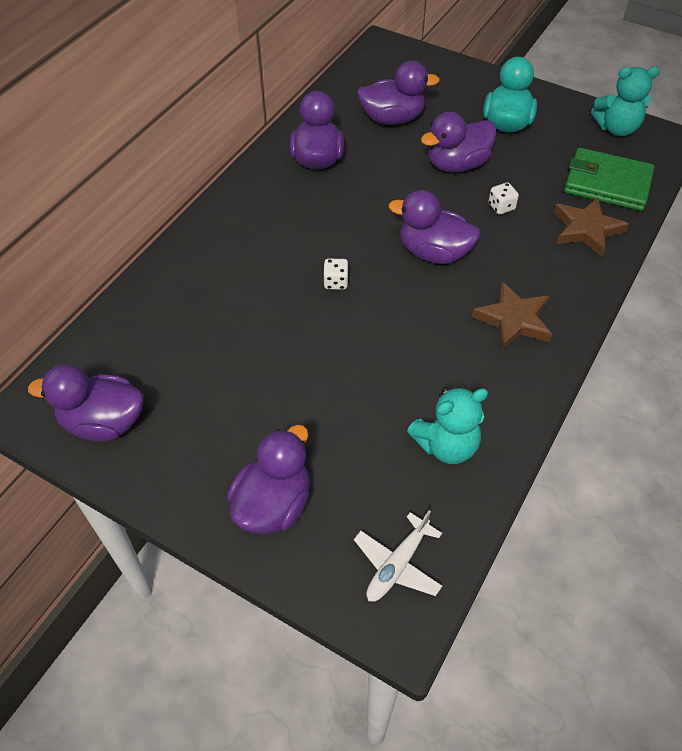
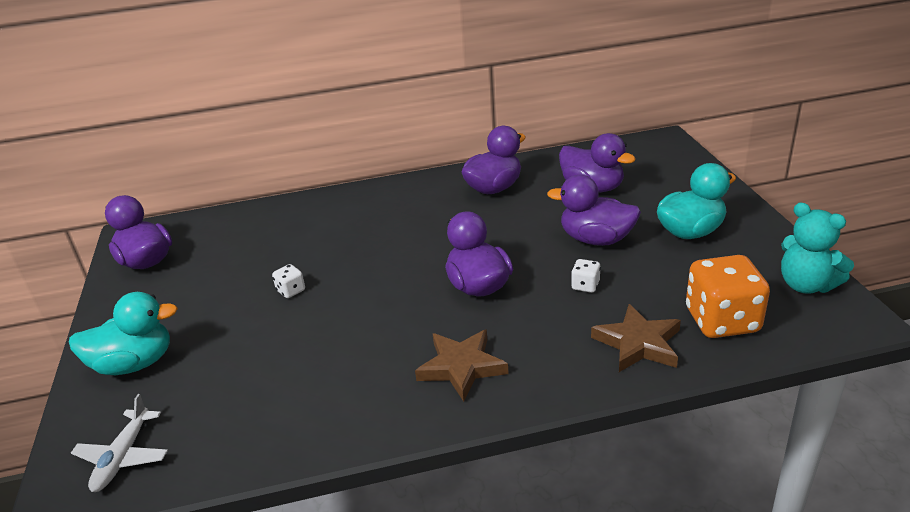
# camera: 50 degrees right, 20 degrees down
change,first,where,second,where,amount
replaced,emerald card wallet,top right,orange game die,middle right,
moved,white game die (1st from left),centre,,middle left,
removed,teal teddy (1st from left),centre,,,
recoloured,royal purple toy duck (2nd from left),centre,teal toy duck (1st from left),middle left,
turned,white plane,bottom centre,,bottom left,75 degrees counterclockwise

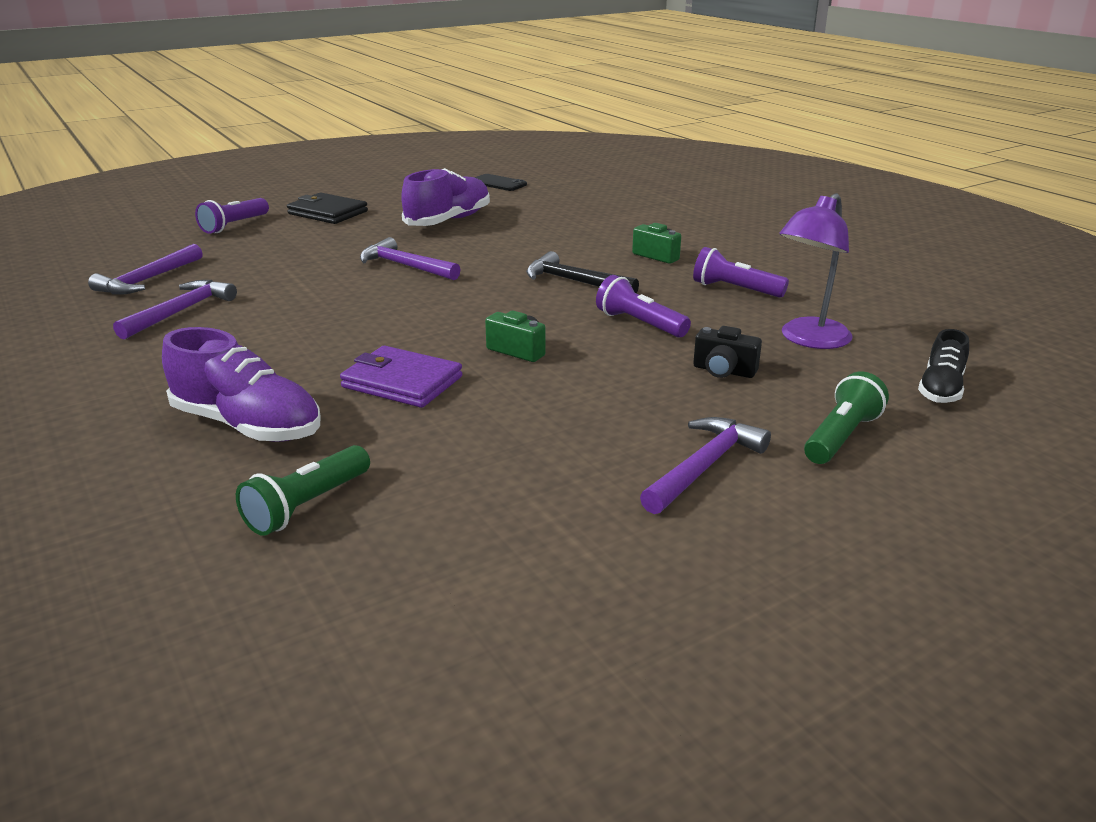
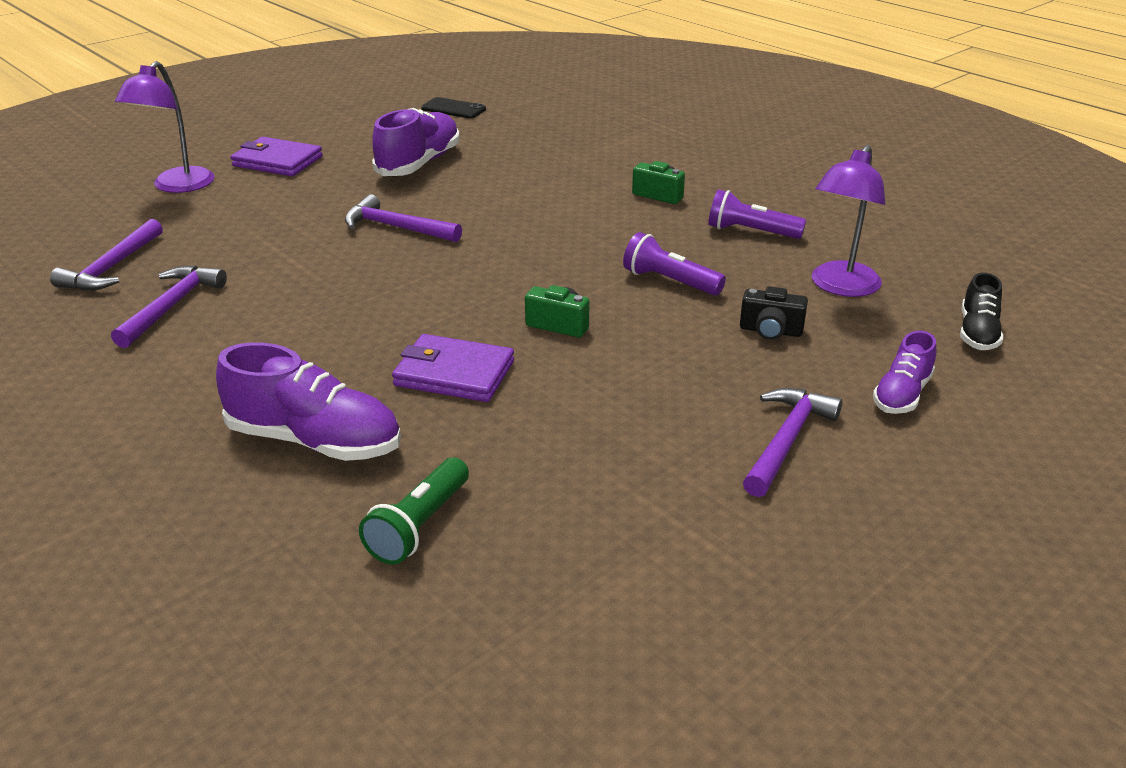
# camera: 10 degrees left, 5 degrees up
change,first,where,second,where,amount
recoloured,ebony card wallet,top left,royal purple card wallet (1st from left),top left,
replaced,royal purple pocket torch (1st from left),top left,royal purple lamp (1st from left),top left,
removed,ebony claw hammer,top centre,,,
replaced,emerald pocket torch (2nd from left),middle right,royal purple shoe (3rd from left),middle right,

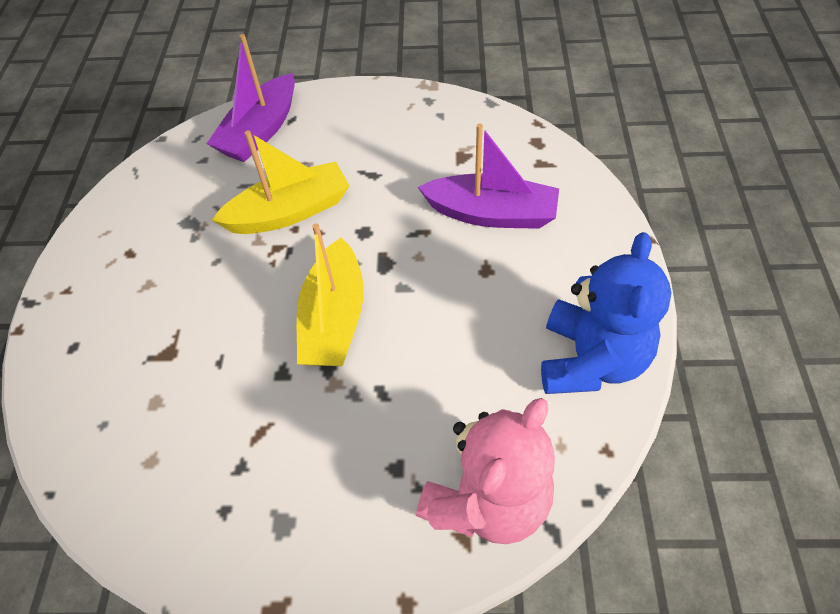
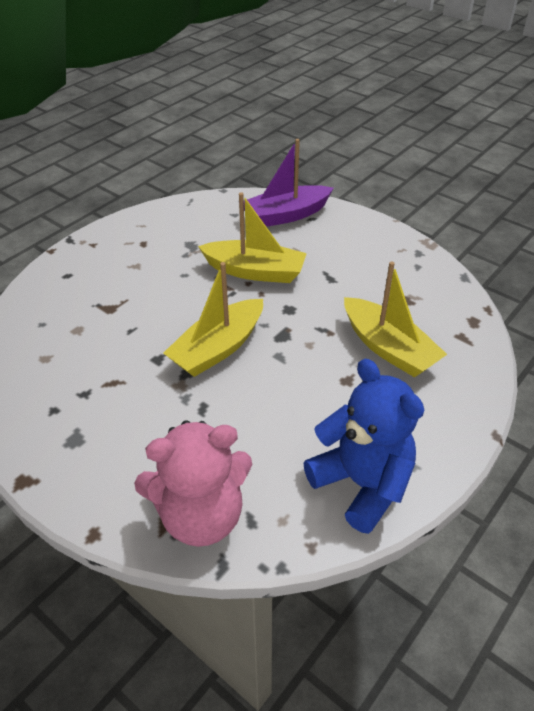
# camera: 35 degrees right, 10 degrees down
change,first,where,second,where,amount
recoloured,royal purple boat (2nd from left),top centre,golden boat (3rd from left),middle right,
turned,cobalt teddy,middle right,,middle right,90 degrees counterclockwise

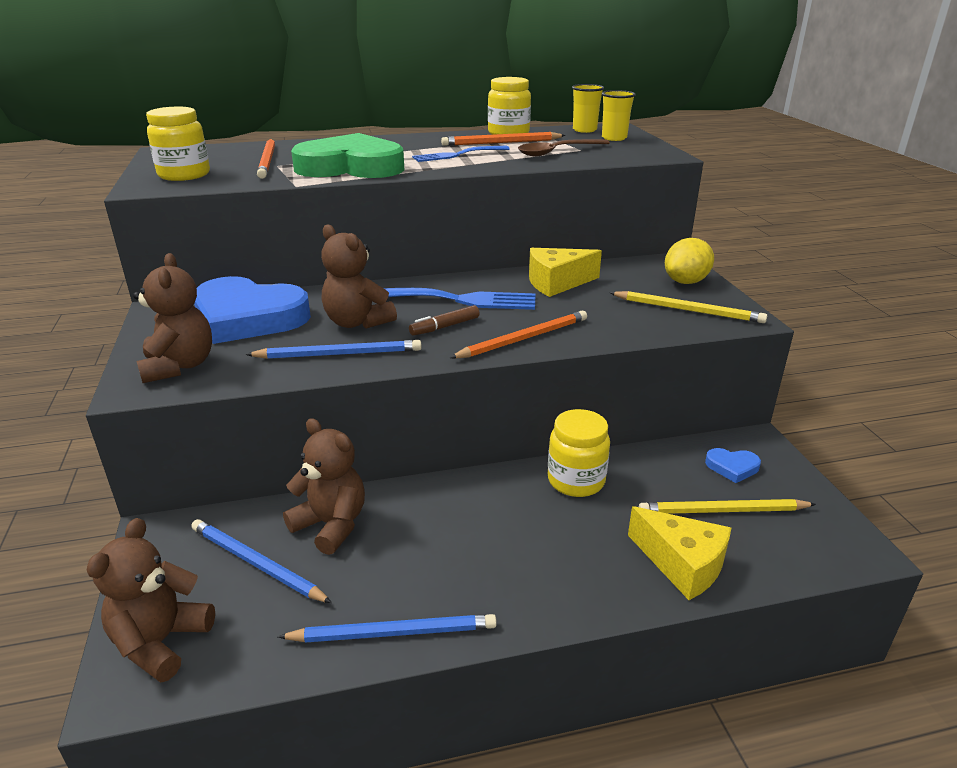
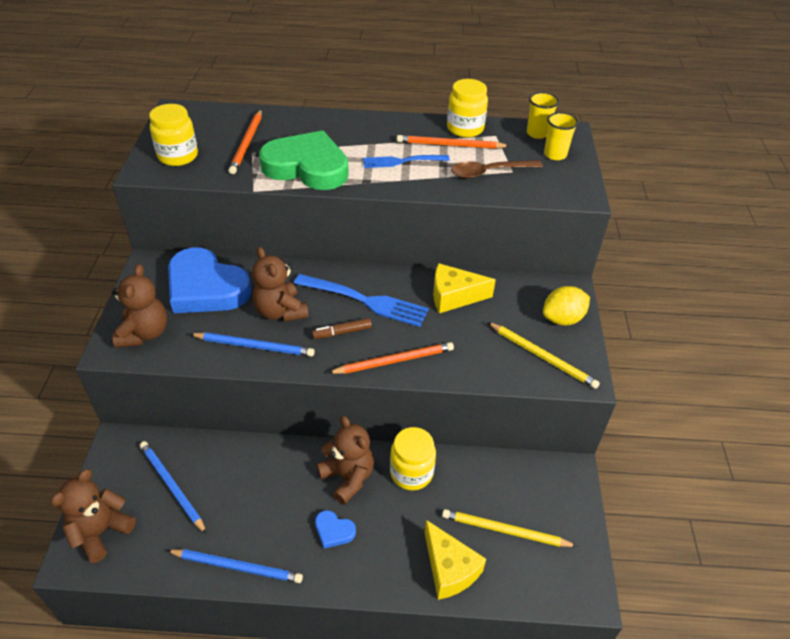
# camera: 15 degrees right, 15 degrees up
change,first,where,second,where,amount
moved,russet teddy (3rd from left in the first image),centre,russet teddy (4th from left),bottom centre,
moved,cobalt heart (2nd from left),middle right,,bottom centre,

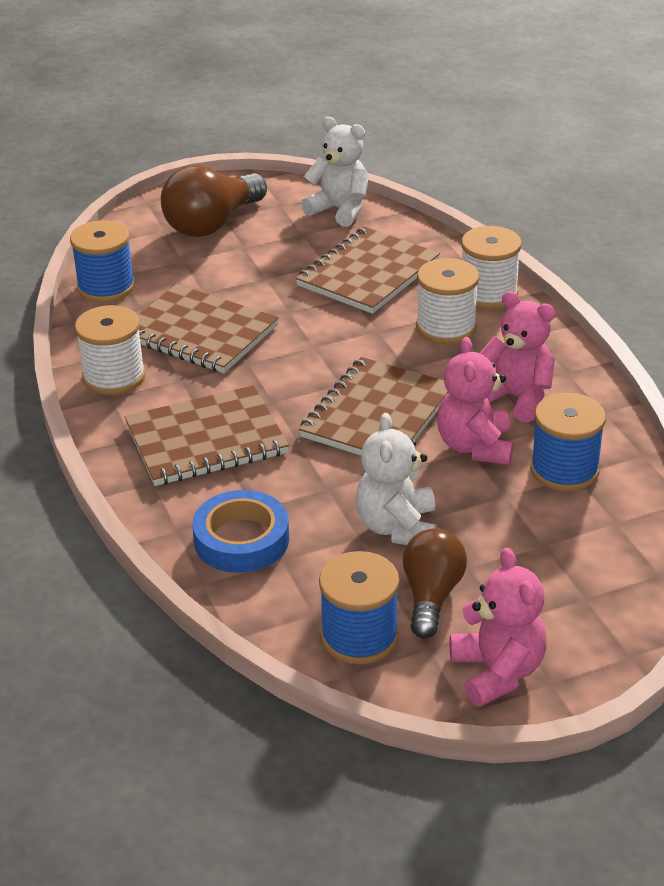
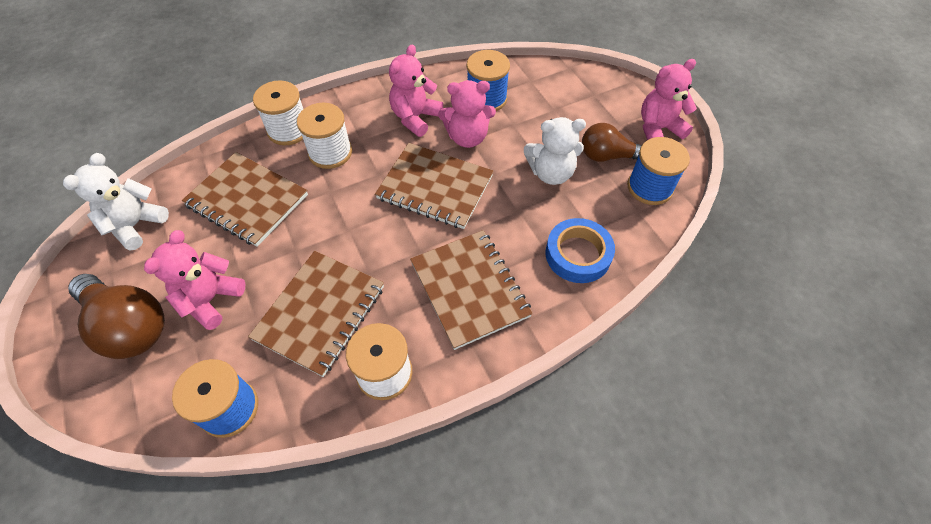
# camera: 95 degrees left, 20 degrees up
change,first,where,second,where,amount
added,,,rose-pink teddy (1st from left),middle left,

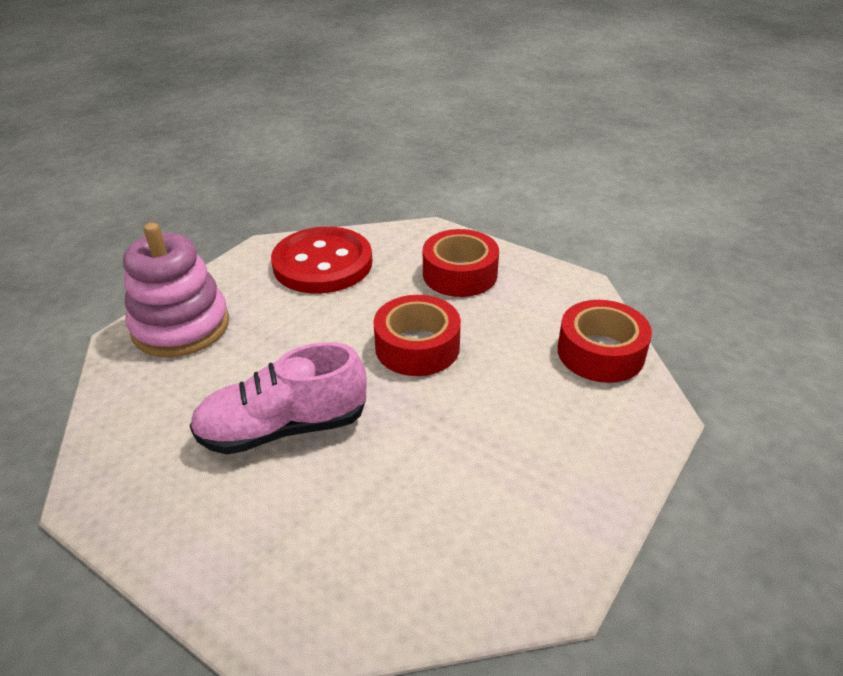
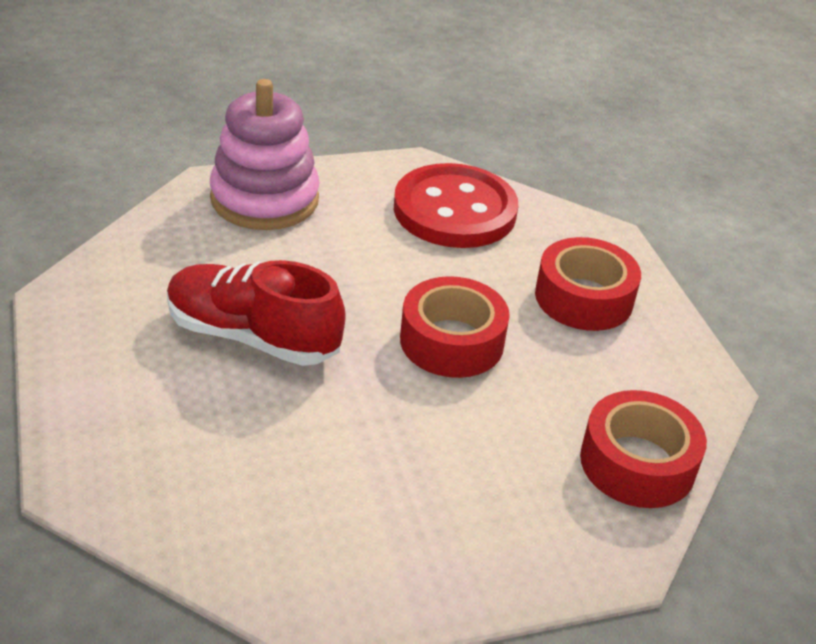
# camera: 35 degrees right, 0 degrees up
change,first,where,second,where,amount
recoloured,rose-pink shoe,middle left,crimson shoe,middle left,

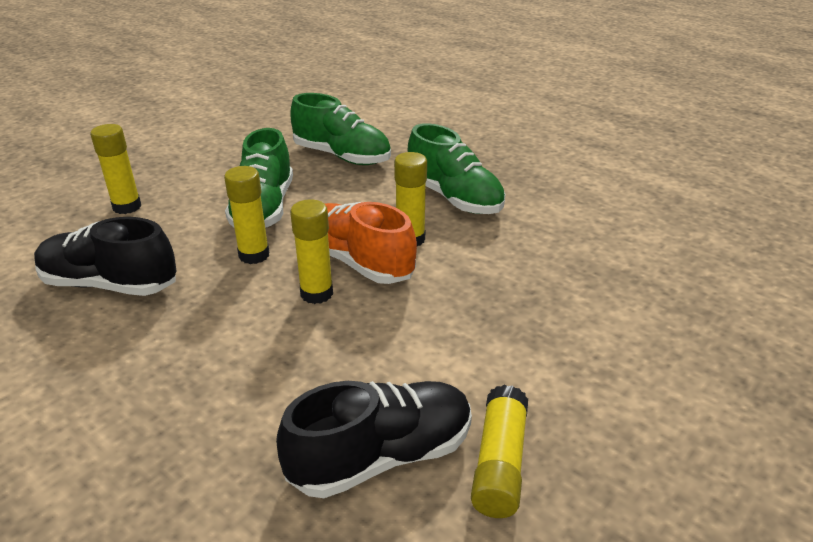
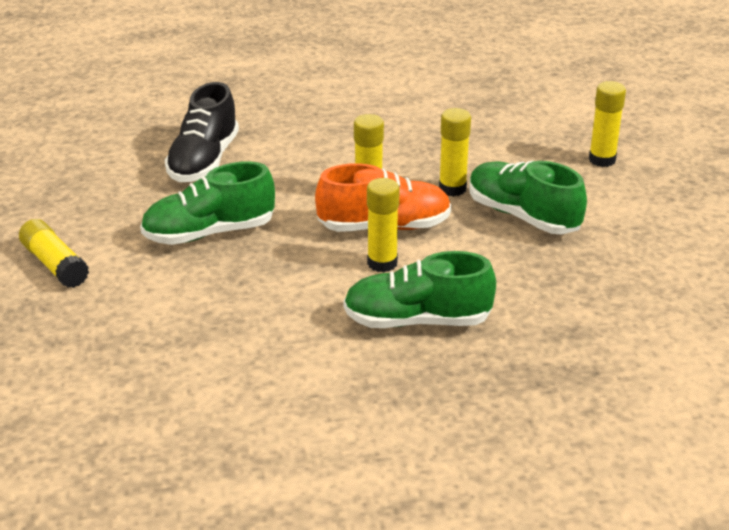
# camera: 130 degrees right, 0 degrees up
change,first,where,second,where,amount
moved,emerald shoe (2nd from left in the first image),top centre,emerald shoe (1st from left),middle left,
removed,ebony shoe (1st from left),middle left,,,
moved,golden stick of glue (5th from left in the first image),bottom centre,golden stick of glue (1st from left),middle left,

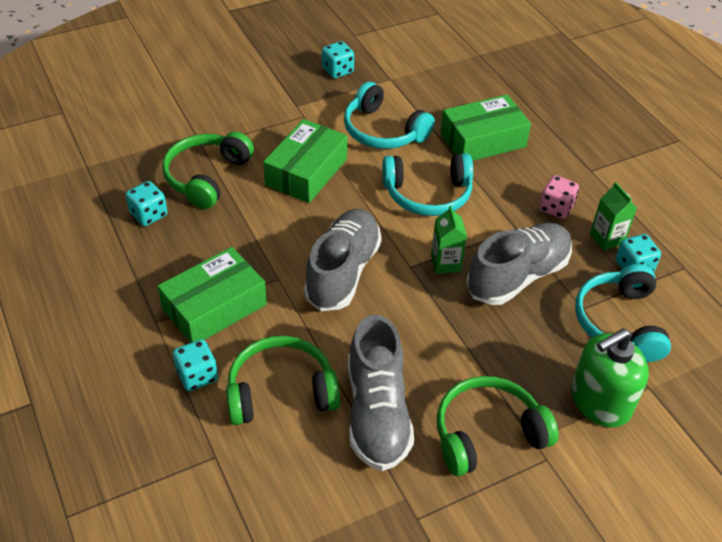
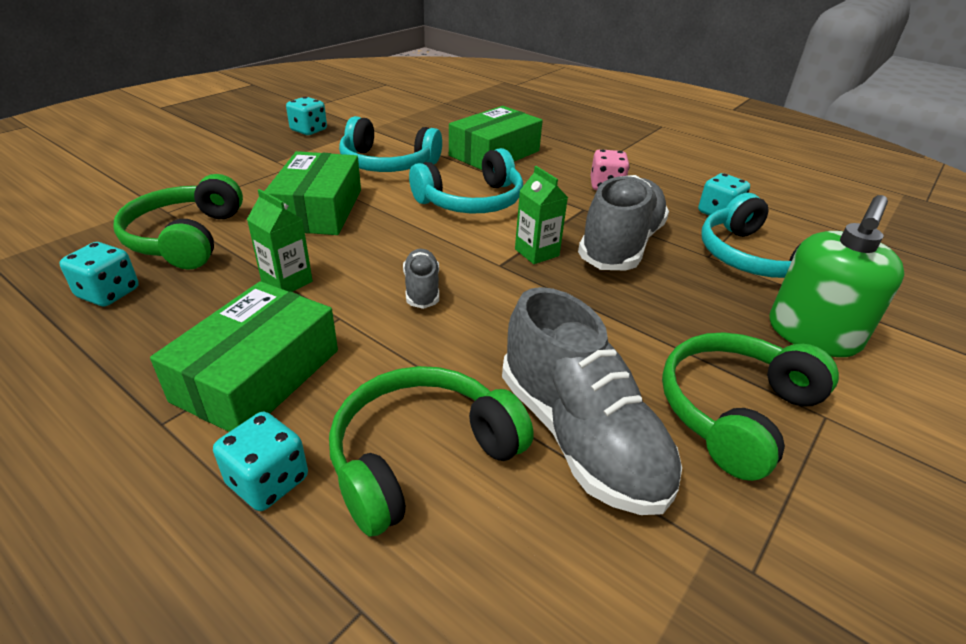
# camera: 25 degrees left, 10 degrees down
change,first,where,second,where,amount
moved,emerald milk carton (2nd from left in the first image),middle right,emerald milk carton (1st from left),middle left,
resized,ash-grey shoe (1st from left),centre,,centre,x0.49

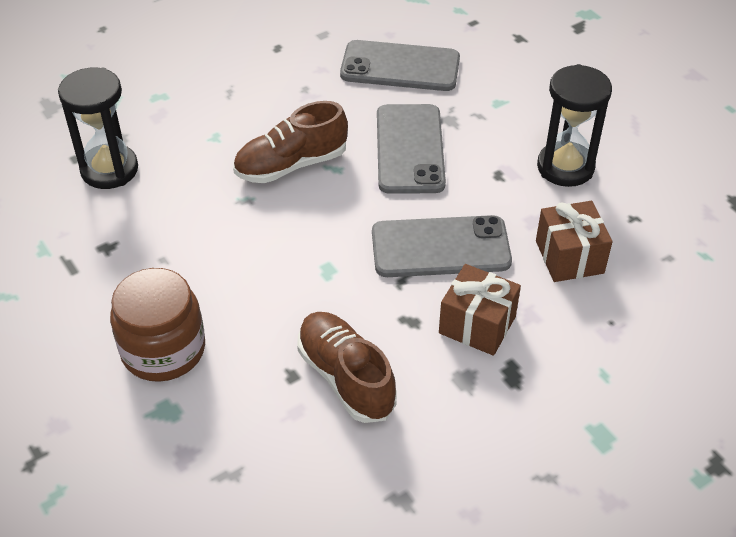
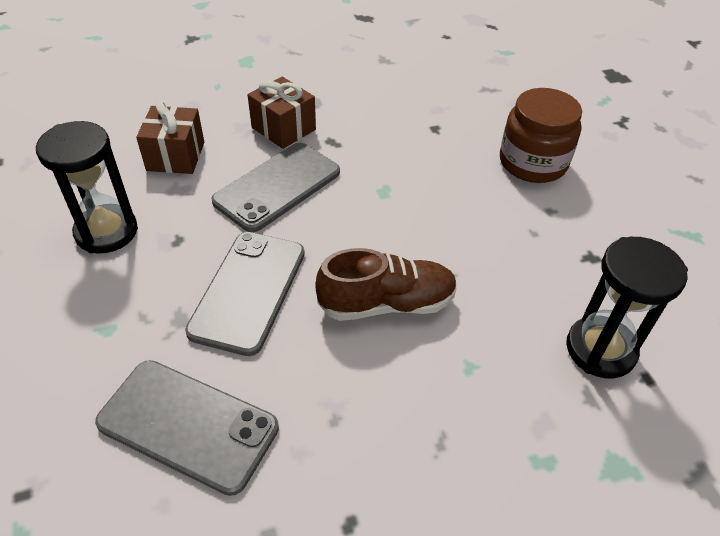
# camera: 165 degrees left, 0 degrees up
change,first,where,second,where,amount
turned,ash-grey smartphone (3rd from left),centre,,centre,60 degrees counterclockwise
removed,russet shoe (2nd from left),bottom centre,,,

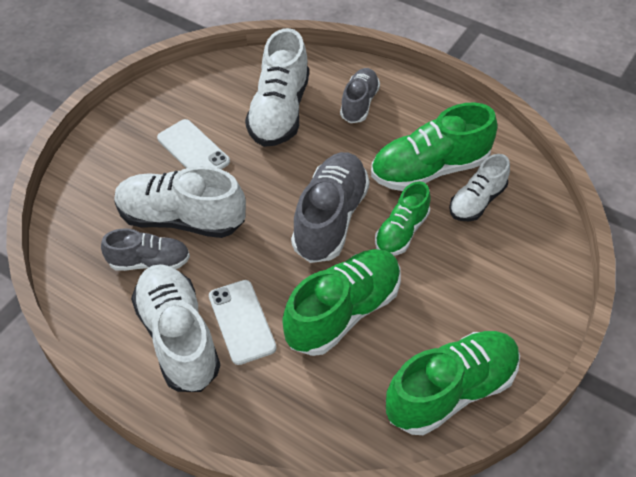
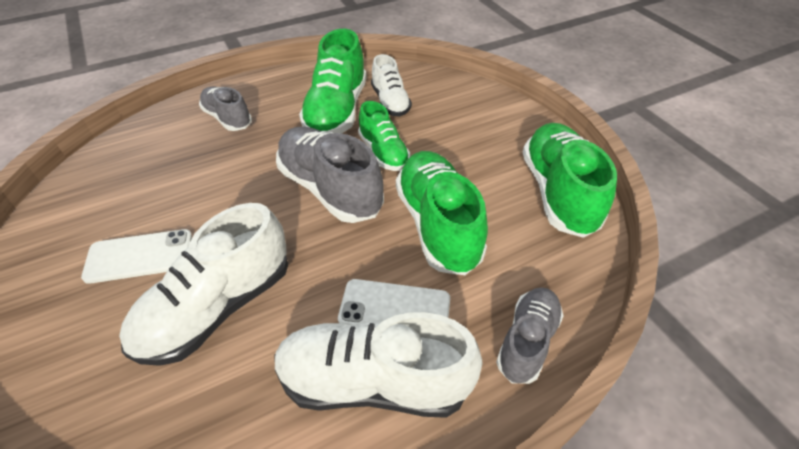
# camera: 60 degrees left, 5 degrees down
change,first,where,second,where,amount
removed,white shoe (3rd from left),top centre,,,
moved,ash-grey shoe (1st from left in the first image),middle left,ash-grey shoe (3rd from left),bottom centre,

